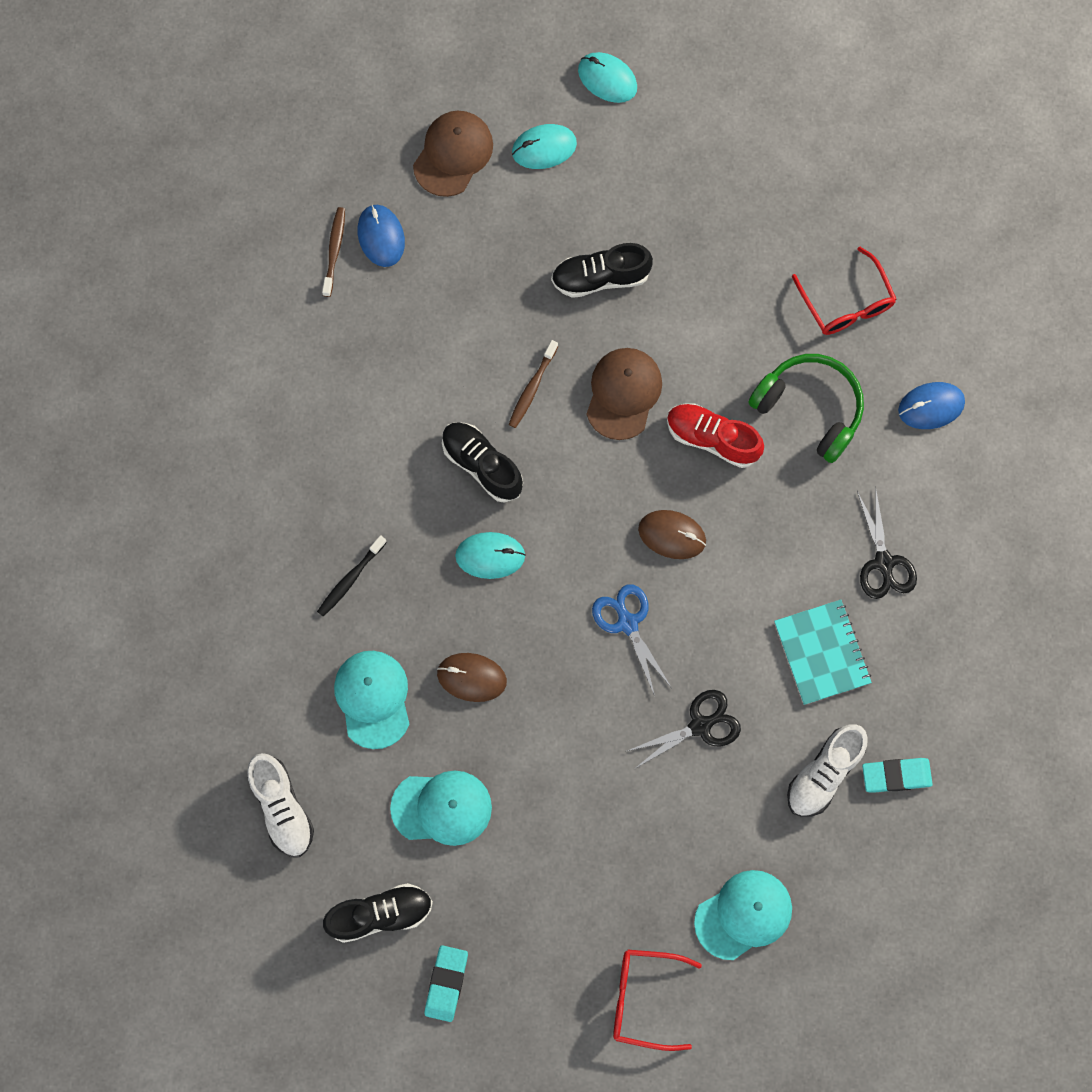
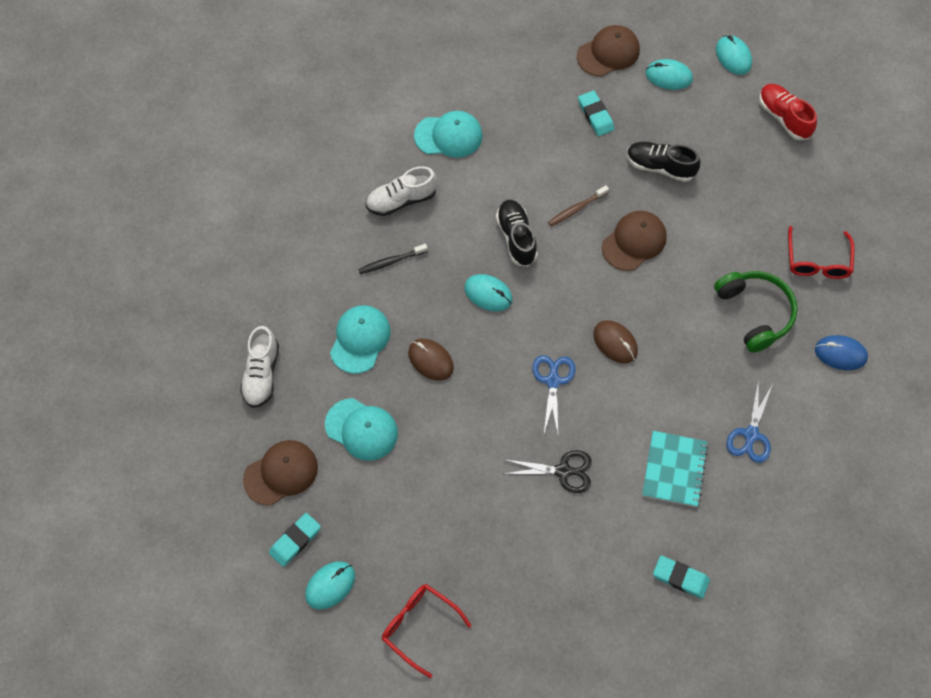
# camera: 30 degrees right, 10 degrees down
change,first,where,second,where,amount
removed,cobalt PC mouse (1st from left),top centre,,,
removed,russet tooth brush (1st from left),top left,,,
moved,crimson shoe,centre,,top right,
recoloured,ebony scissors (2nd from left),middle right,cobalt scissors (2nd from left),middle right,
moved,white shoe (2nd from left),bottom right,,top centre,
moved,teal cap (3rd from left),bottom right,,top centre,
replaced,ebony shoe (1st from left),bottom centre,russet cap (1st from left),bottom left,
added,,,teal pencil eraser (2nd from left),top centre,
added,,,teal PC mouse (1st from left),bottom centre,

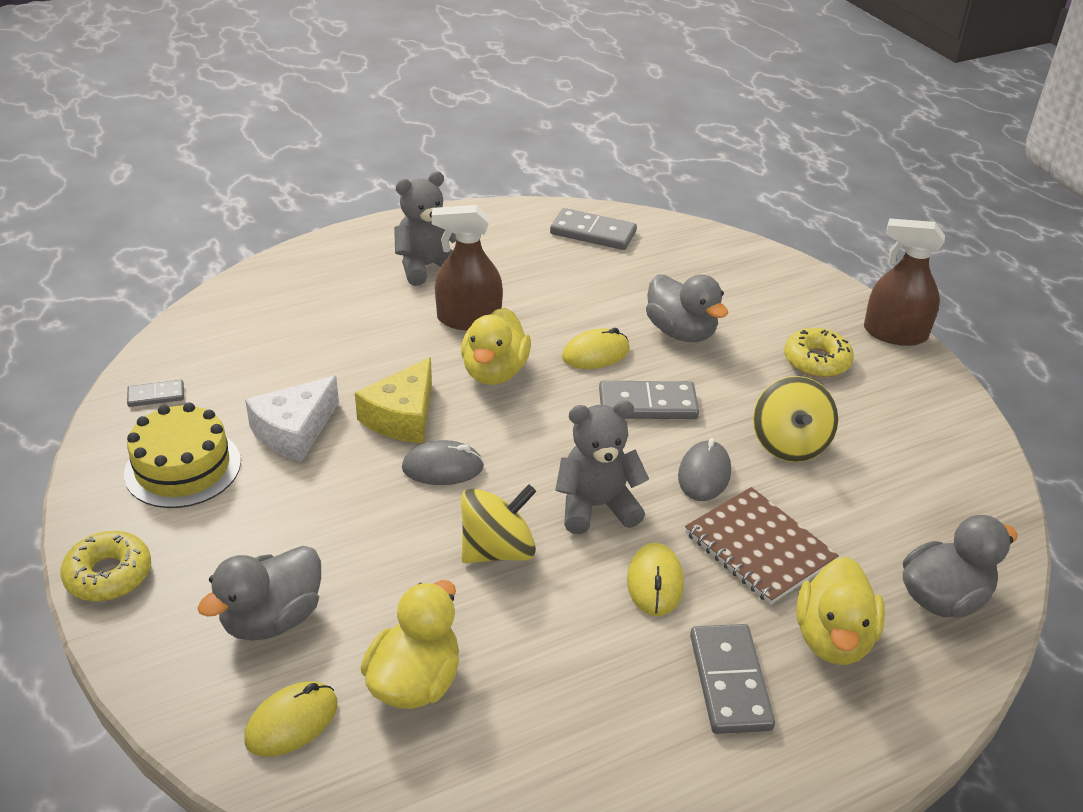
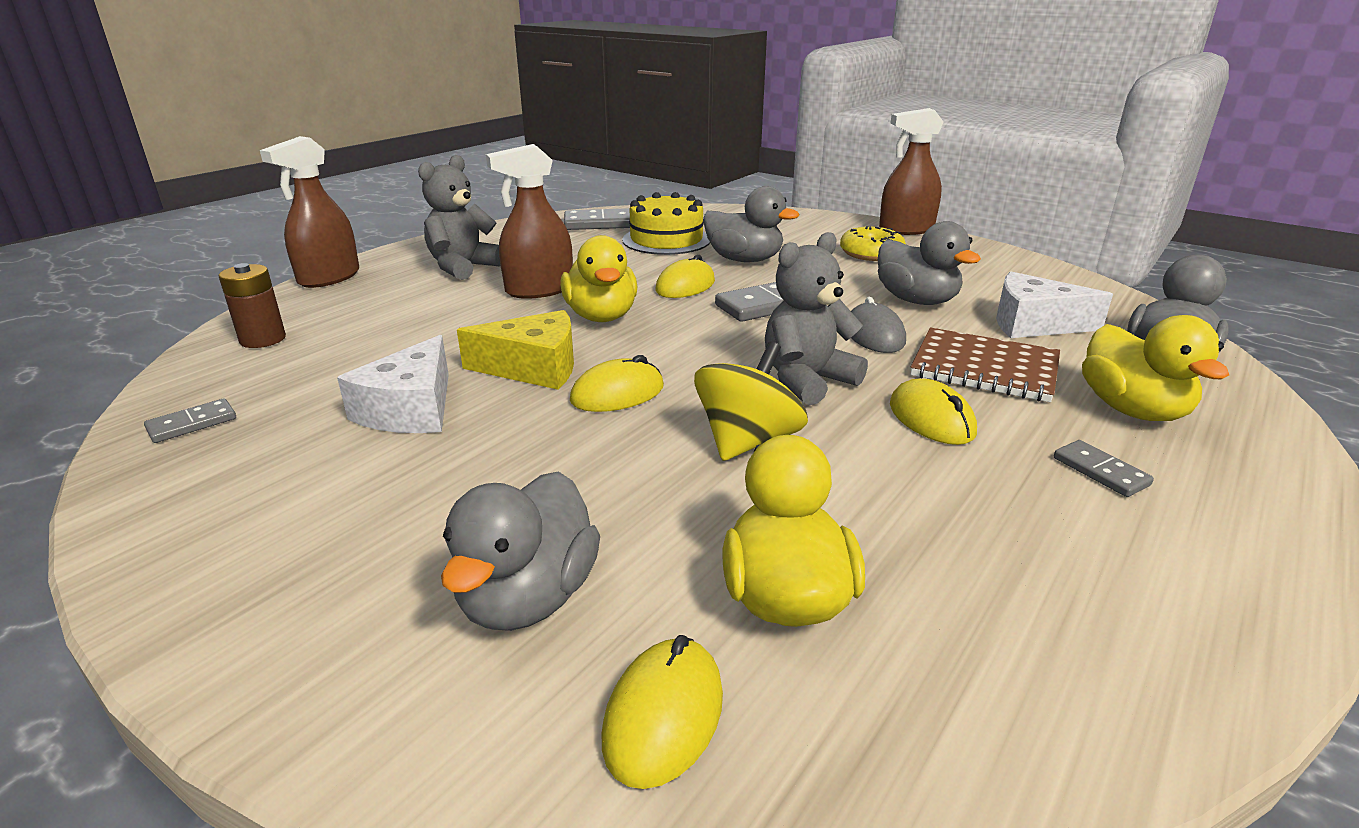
# camera: 25 degrees left, 10 degrees down
change,first,where,second,where,amount
turned,golden piece of cheese,centre,,centre,90 degrees counterclockwise
replaced,golden toy top (2nd from left),middle right,ash-grey toy duck (3rd from left),top right,
moved,golden cake,middle left,,top centre,
recoloured,ash-grey PC mouse (1st from left),centre,golden PC mouse (1st from left),centre,
removed,golden glazed donut (1st from left),bottom left,,,
resized,ash-grey domino (4th from left),bottom right,,middle right,x0.56
added,,,russet spray cleaner (1st from left),top left,
added,,,russet battery,middle left,
added,,,white piece of cheese (2nd from left),middle right,

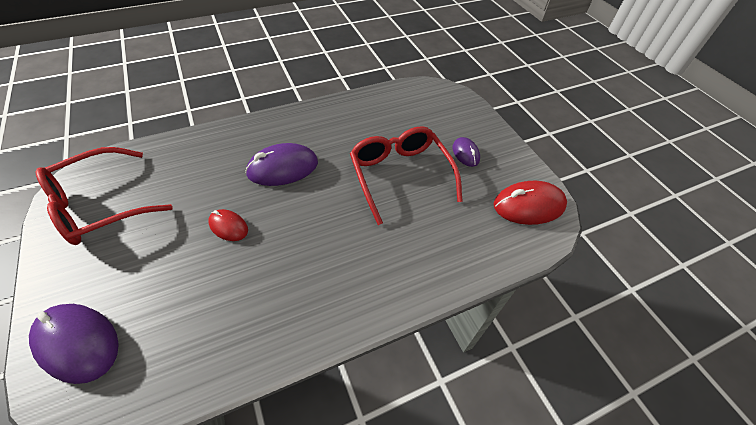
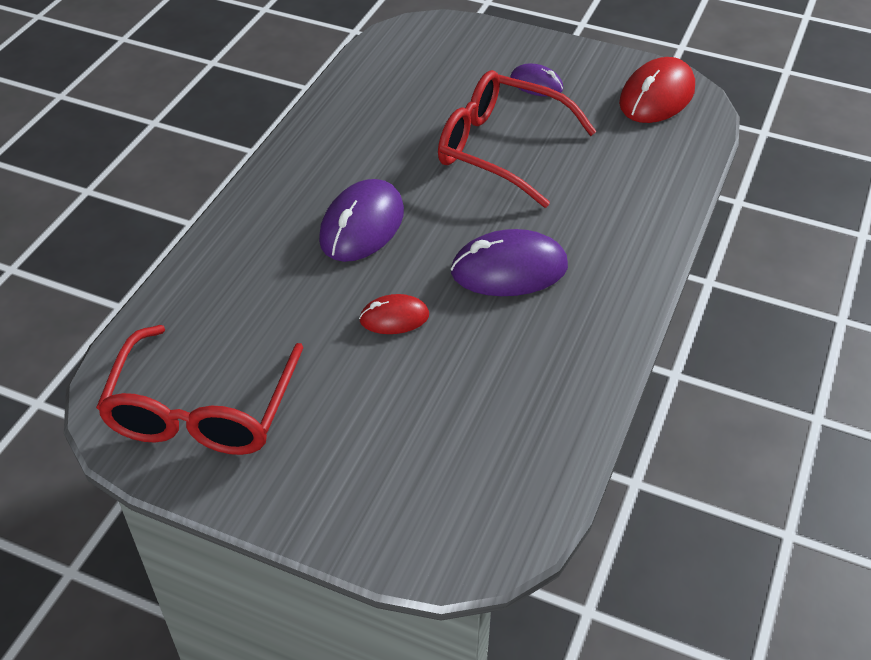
# camera: 40 degrees left, 5 degrees down
change,first,where,second,where,amount
moved,royal purple PC mouse (1st from left in the first image),bottom left,royal purple PC mouse (2nd from left),centre,

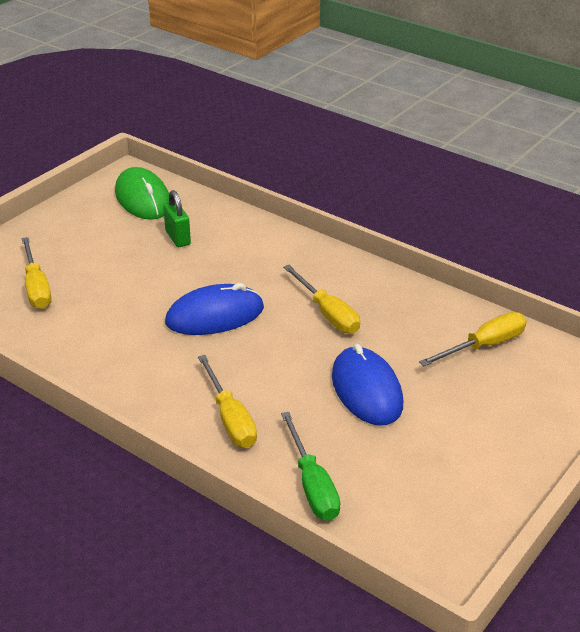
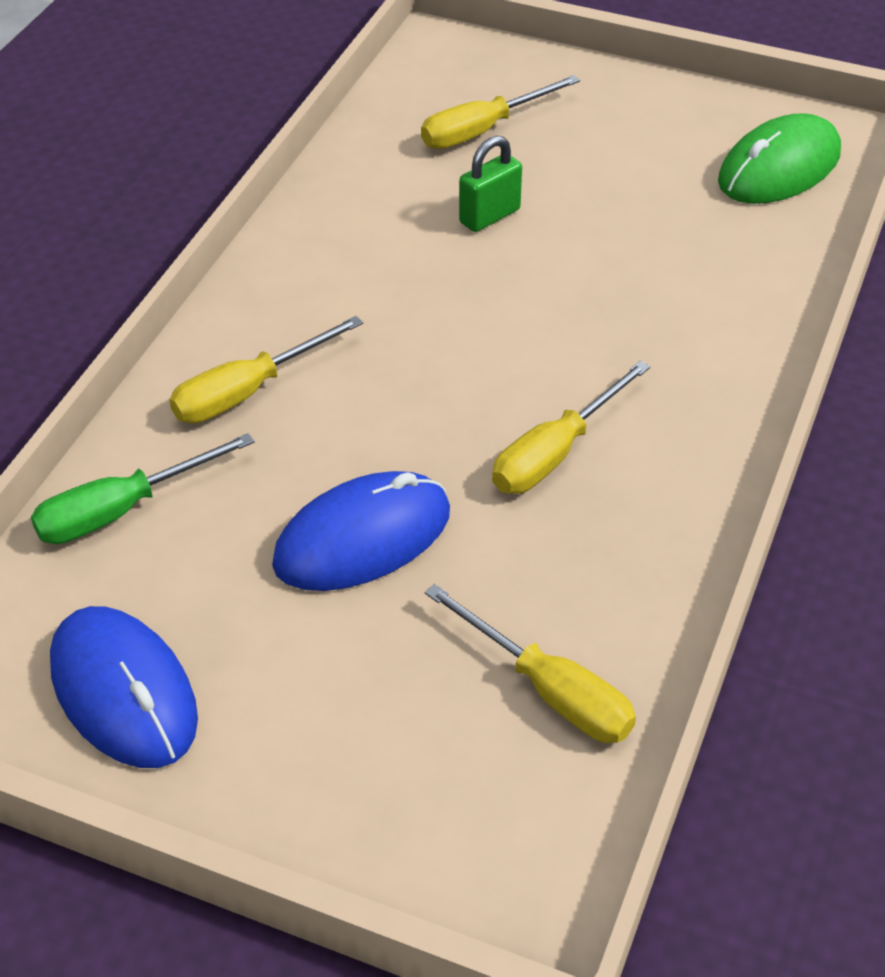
# camera: 75 degrees right, 10 degrees up
change,first,where,second,where,amount
moved,emerald small lock,middle left,,top centre,
moved,cobalt PC mouse (1st from left),centre,,bottom left,

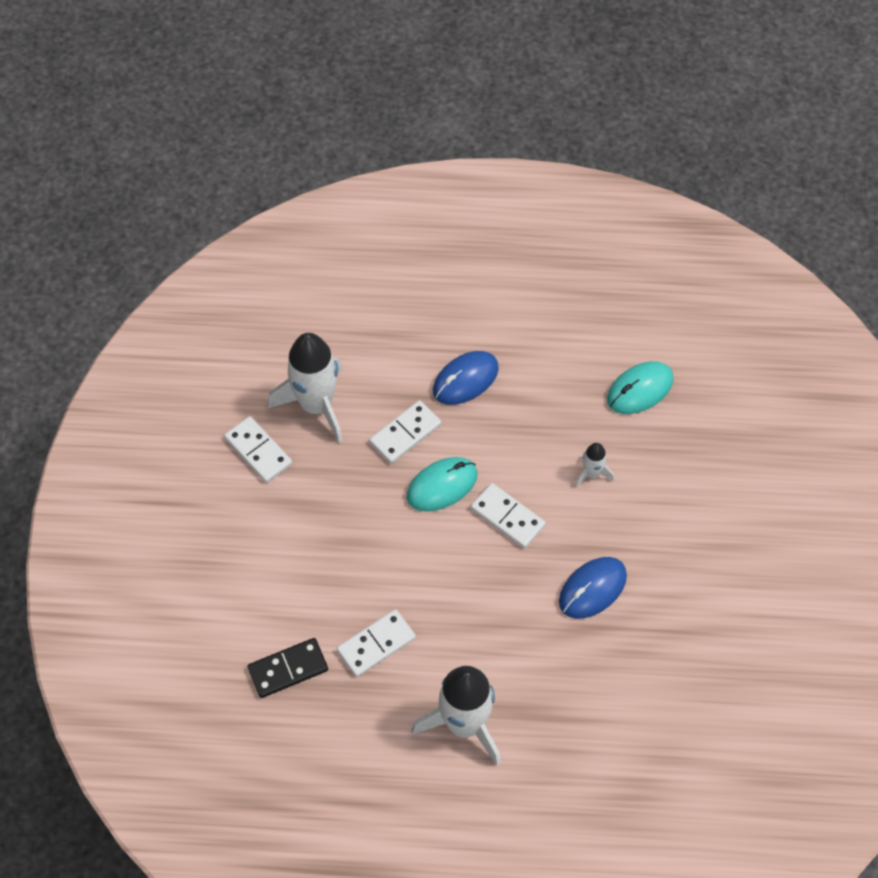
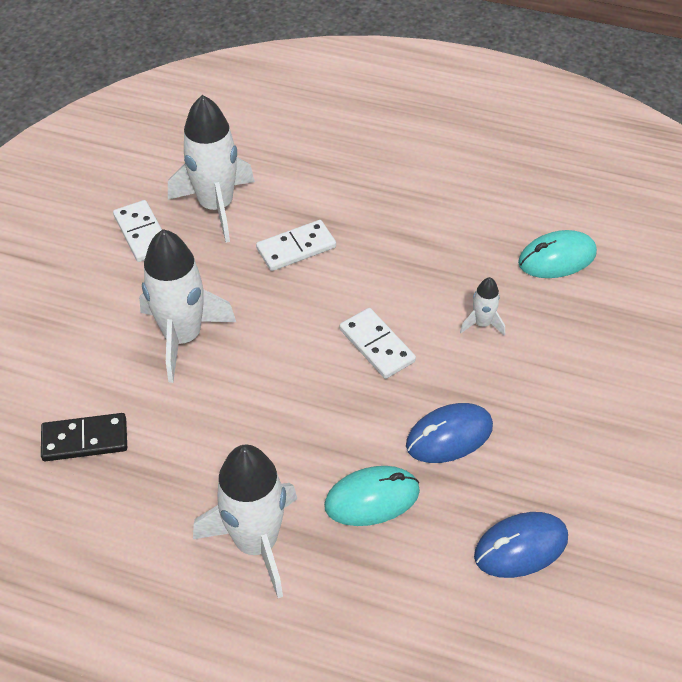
# camera: 15 degrees right, 10 degrees down
change,first,where,second,where,amount
moved,cobalt PC mouse (1st from left in the first image),centre,cobalt PC mouse (2nd from left),bottom right,
moved,teal PC mouse (1st from left),centre,,bottom centre,
removed,white domino (2nd from left),bottom centre,,,
added,,,white rocket (1st from left),middle left,

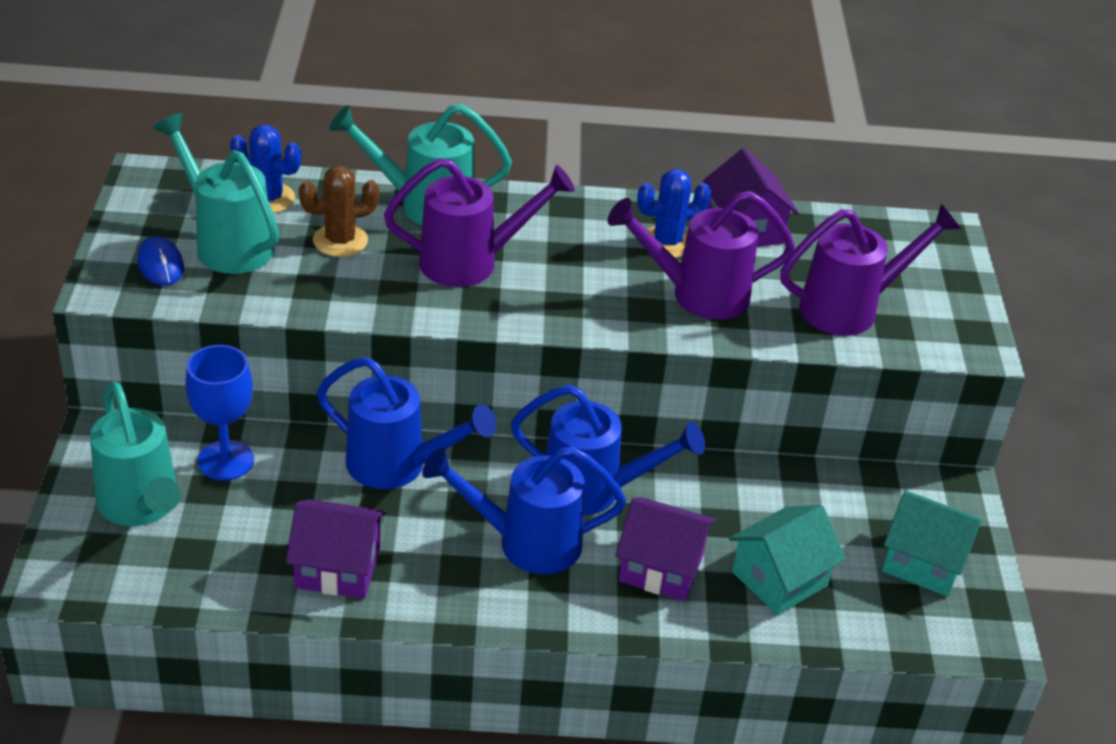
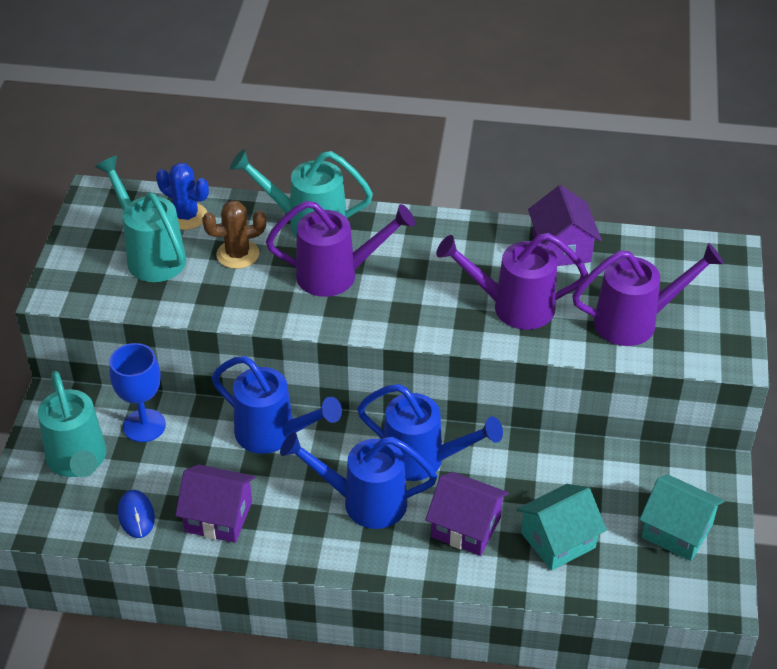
# camera: 10 degrees right, 5 degrees up
change,first,where,second,where,amount
removed,cobalt prickly plant (2nd from left),top centre,,,
moved,cobalt PC mouse,middle left,,bottom left,

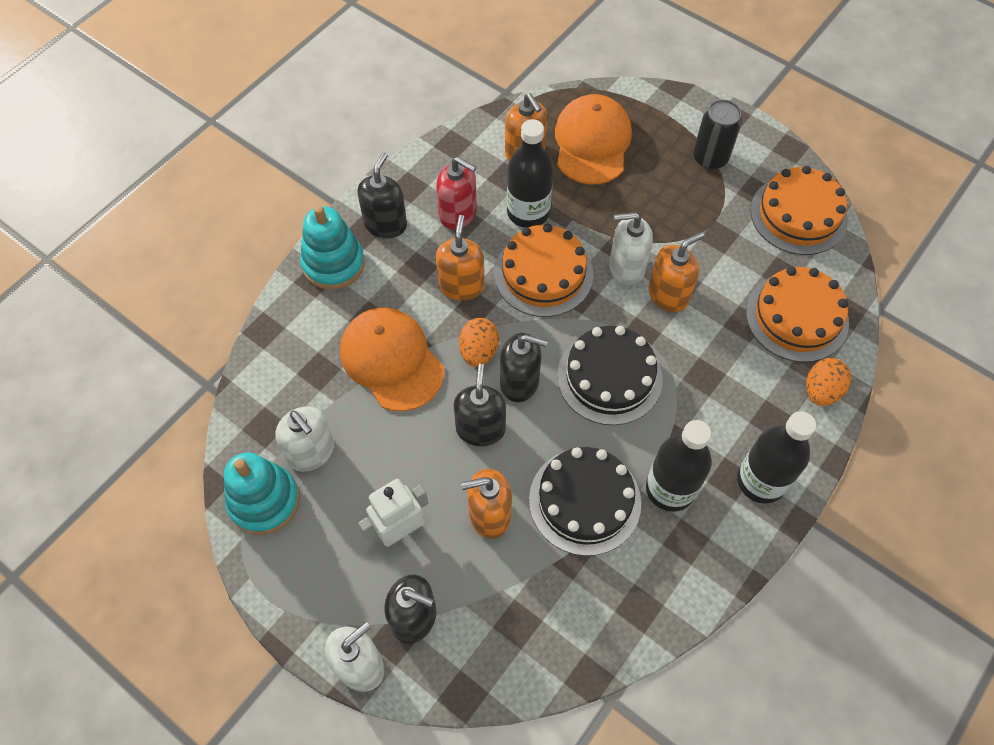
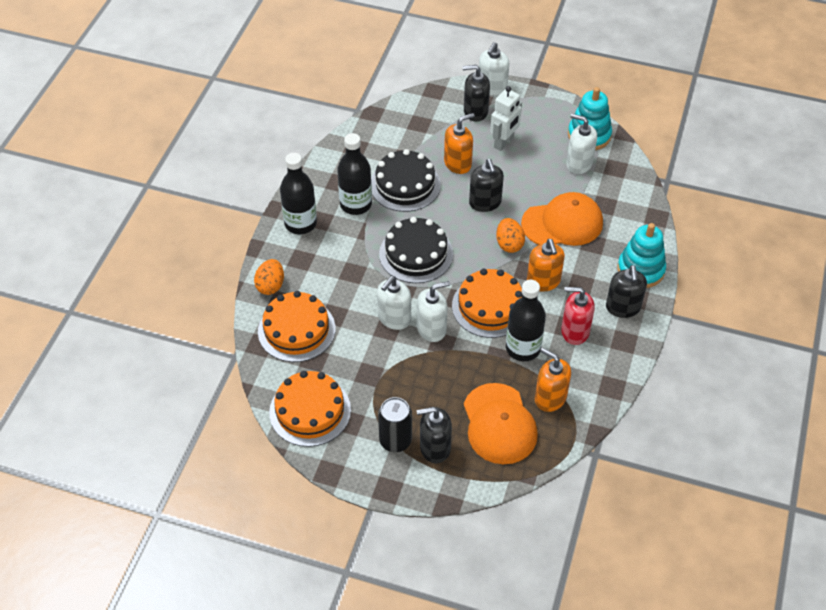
# camera: 160 degrees right, 10 degrees down
change,first,where,second,where,amount
recoloured,orange soap dispenser (4th from left),middle right,white soap dispenser (1st from left),centre,
turned,orange cap (1st from left in the first image),centre,orange cap (2nd from left),middle right,45 degrees counterclockwise
moved,ebony soap dispenser (4th from left in the first image),centre,ebony soap dispenser (1st from left),bottom centre,

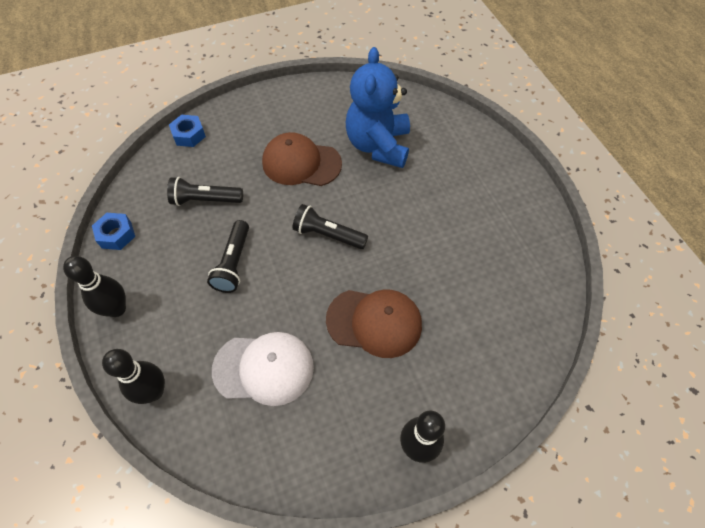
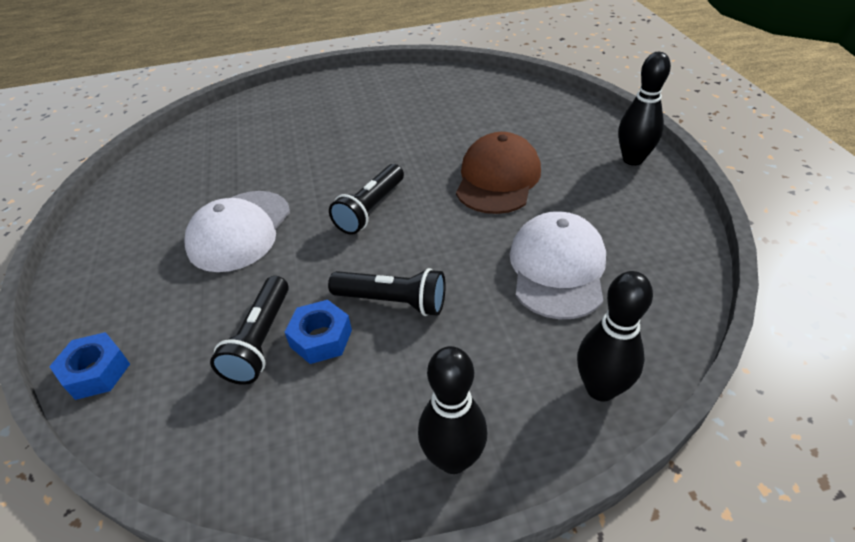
# camera: 80 degrees left, 15 degrees down
change,first,where,second,where,amount
removed,cobalt teddy,top centre,,,
recoloured,russet cap (1st from left),top centre,white cap (1st from left),middle left,
moved,cobalt hexagon nut (1st from left in the first image),middle left,cobalt hexagon nut (2nd from left),centre,

